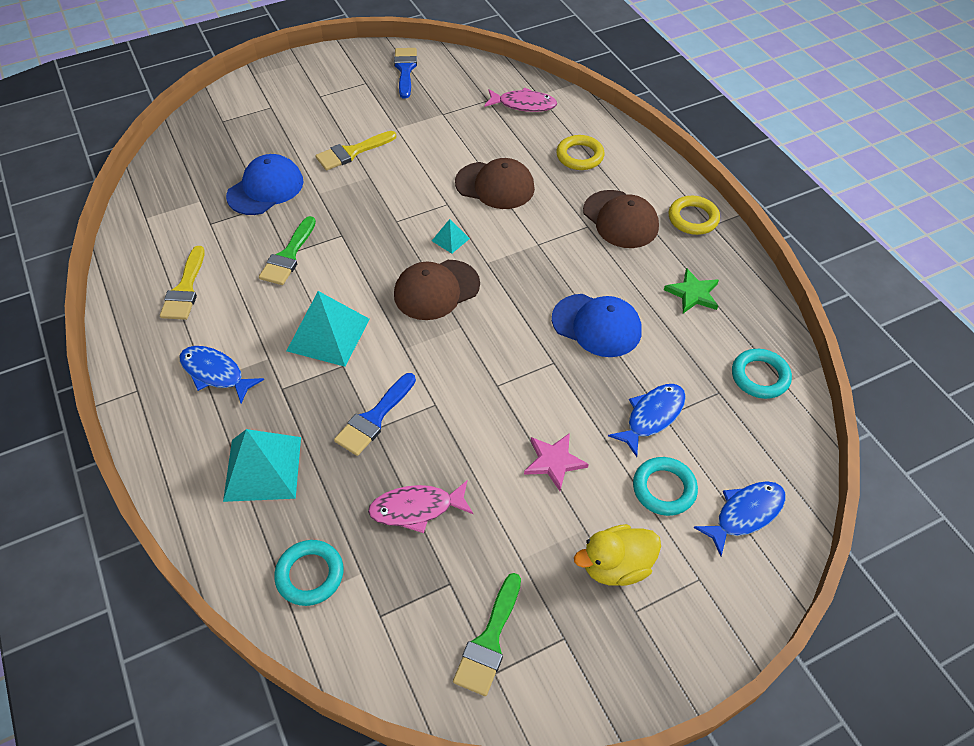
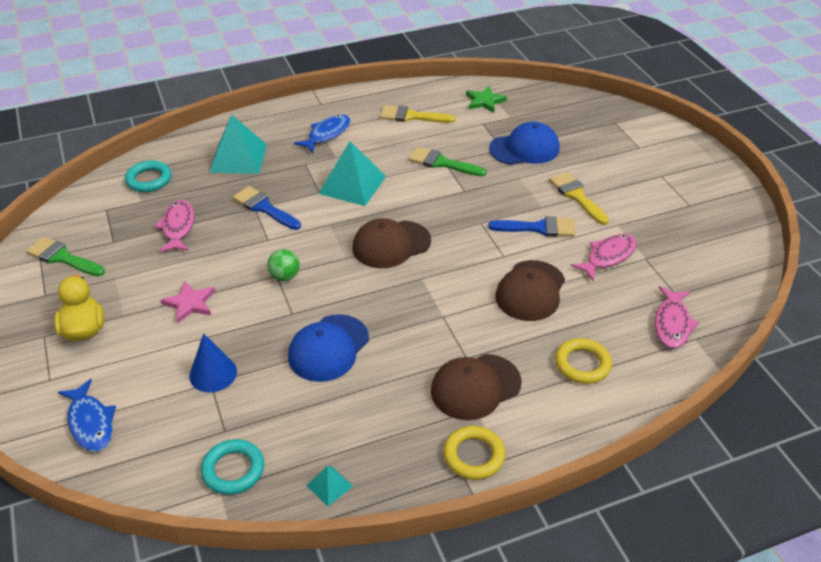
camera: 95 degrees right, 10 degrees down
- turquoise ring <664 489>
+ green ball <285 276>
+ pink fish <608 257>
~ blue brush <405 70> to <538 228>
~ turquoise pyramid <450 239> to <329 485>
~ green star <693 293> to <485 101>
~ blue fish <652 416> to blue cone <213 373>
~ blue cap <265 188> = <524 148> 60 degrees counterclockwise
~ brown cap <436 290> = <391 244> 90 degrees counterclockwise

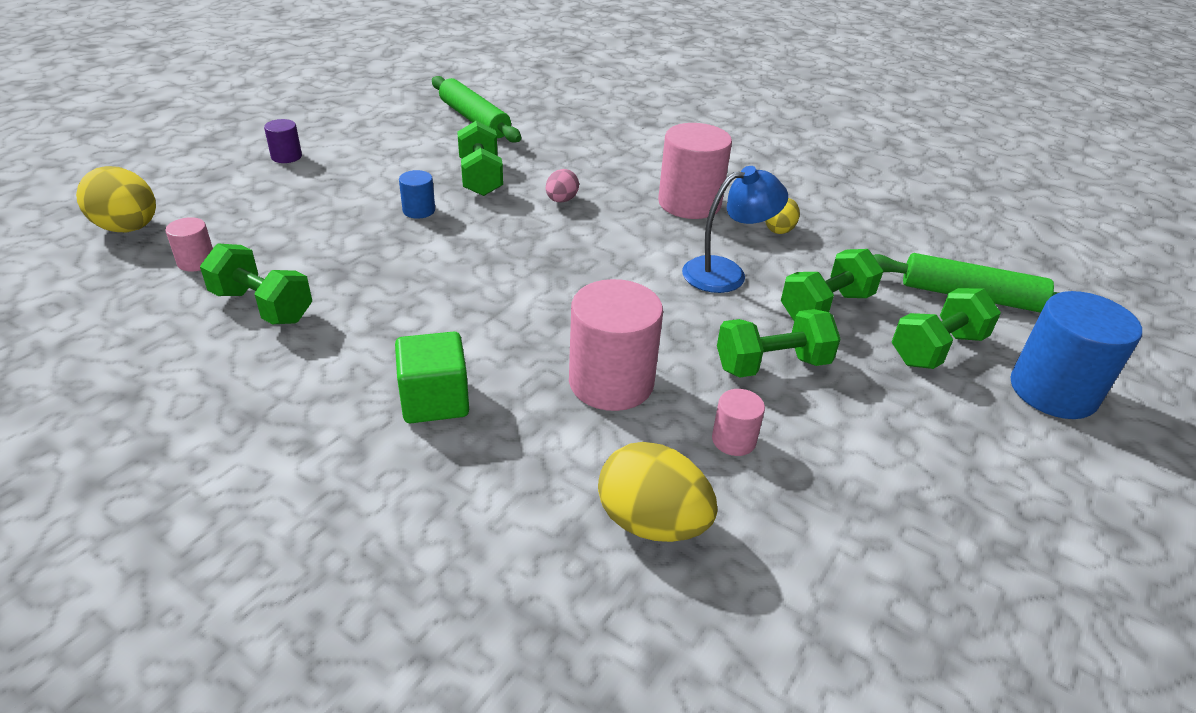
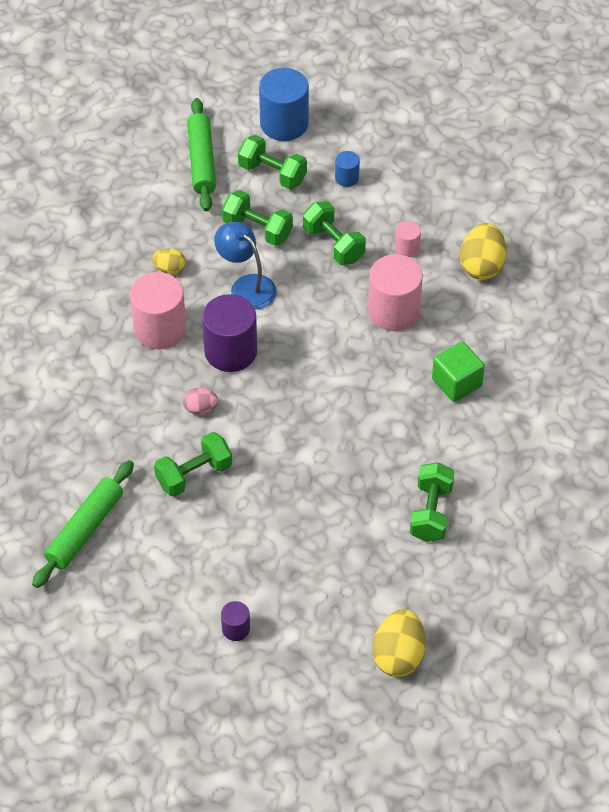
camera: 110 degrees left, 15 degrees up
- pink cylinder <196 262>
+ purple cylinder <230 351>
~ blue cylinder <419 210> to <347 178>

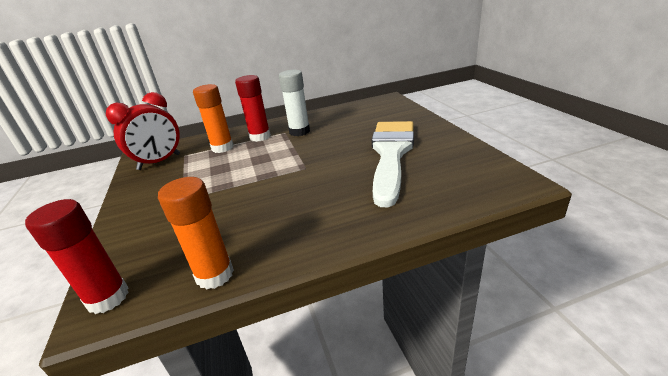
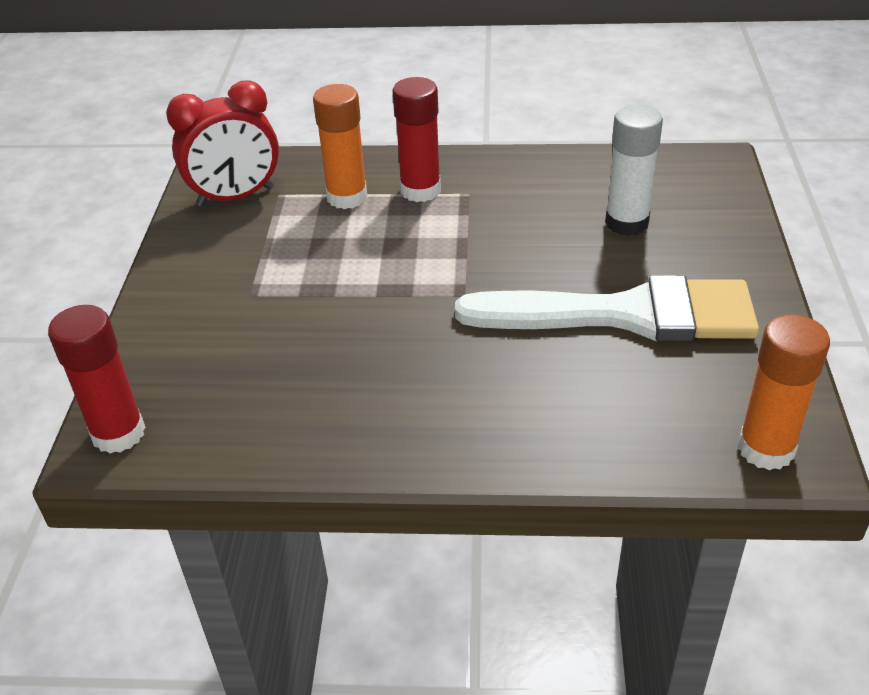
camera: 20 degrees right, 10 degrees up
~ orange glue stick <215 275> to <766 449>
~ white glue stick <299 131> to <627 223>
~ white brush <391 154> = <626 314> 60 degrees clockwise

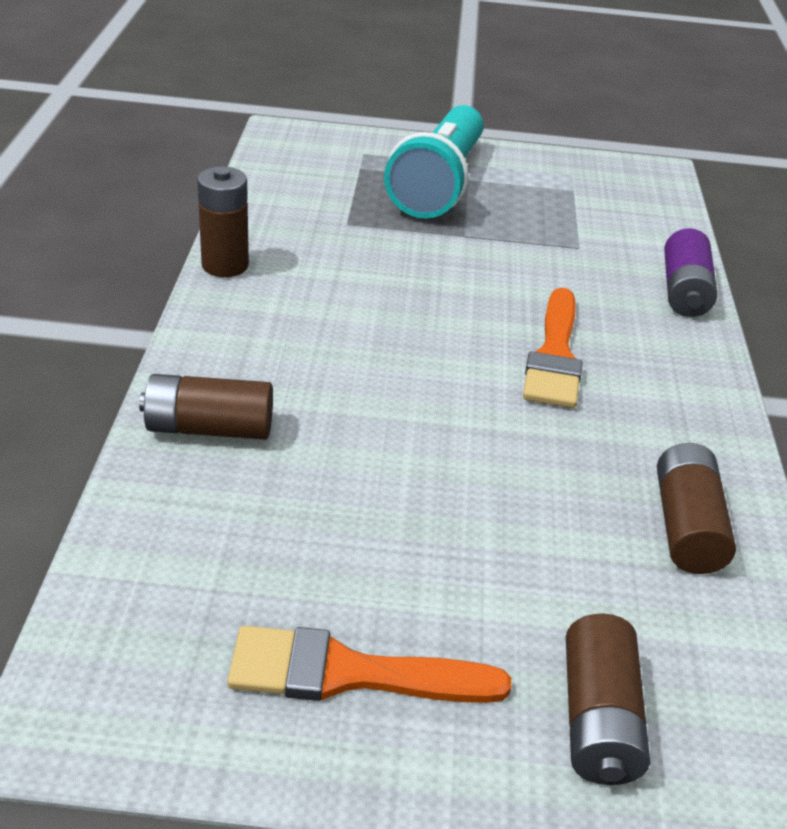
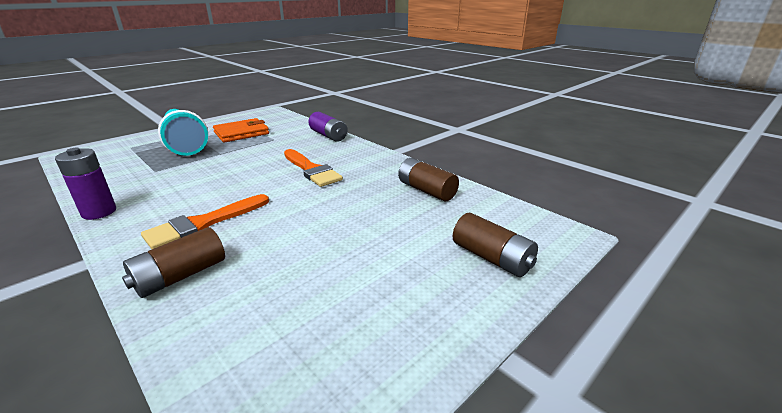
camera: 45 degrees left, 10 degrees down
+ orange wallet <241 133>
~ orange brush <349 673> to <203 223>
~ brown battery <225 265> to purple battery <99 212>

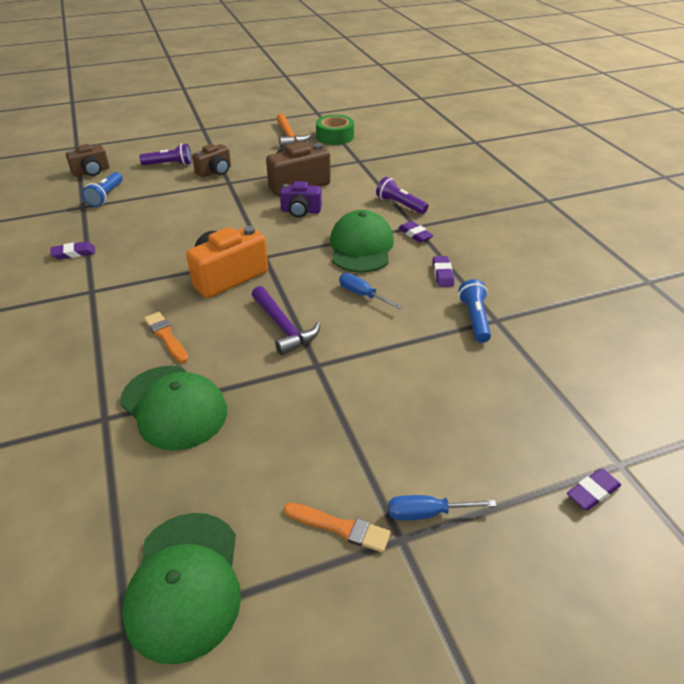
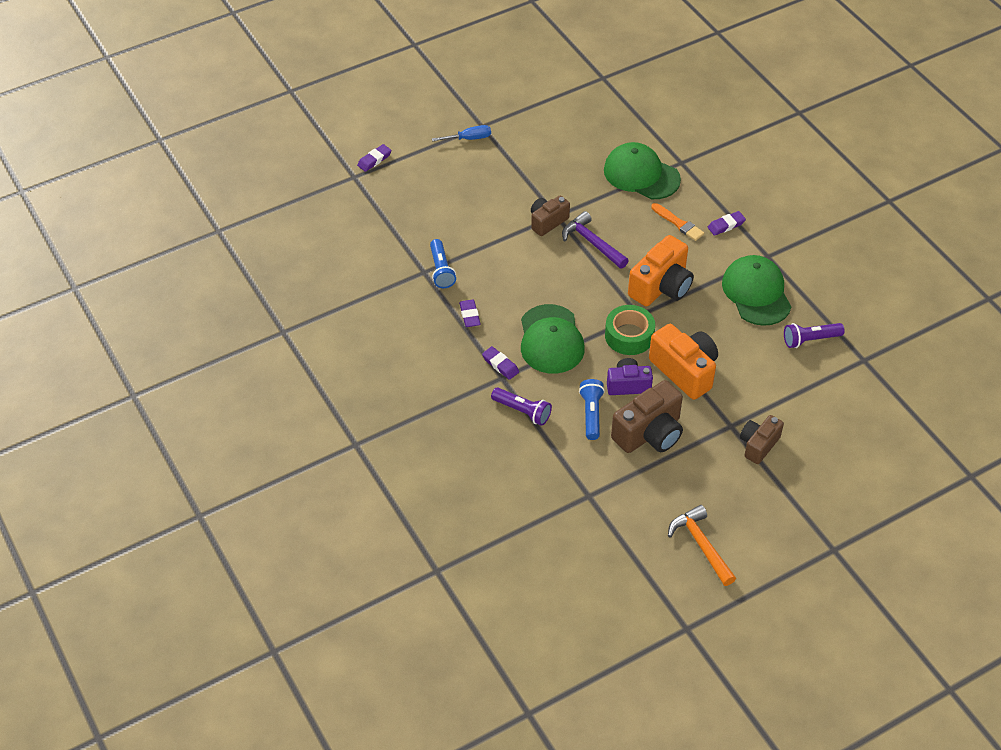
camera: 170 degrees right, 10 degrees up
- orange brush <340 527>
- blue screwdriver <362 295>
+ orange camera <684 371>
~ purple eraser <74 253> to <726 225>
~ brown camera <91 172> to <547 222>
~ blue flashlight <106 196> to <591 414>
~ green cap <185 584> to <756 293>
~ purple flashlight <169 164> to <810 340>
~ green tape <335 136> to <629 336>

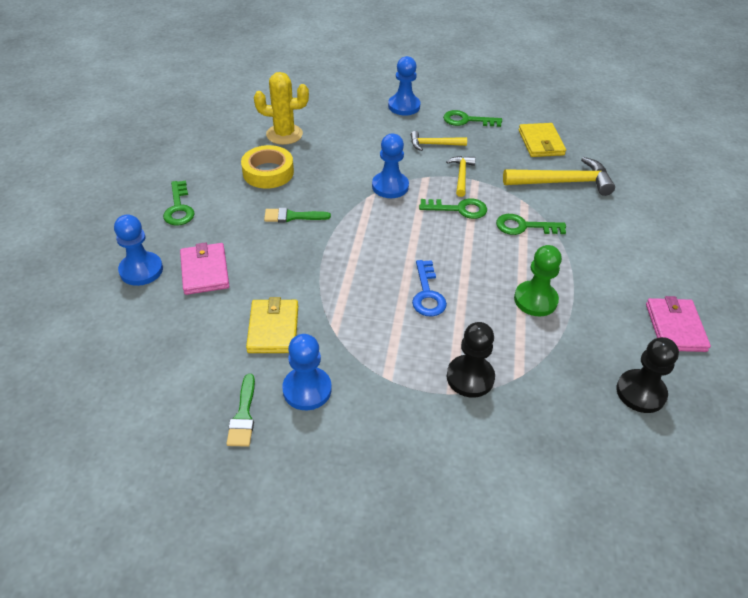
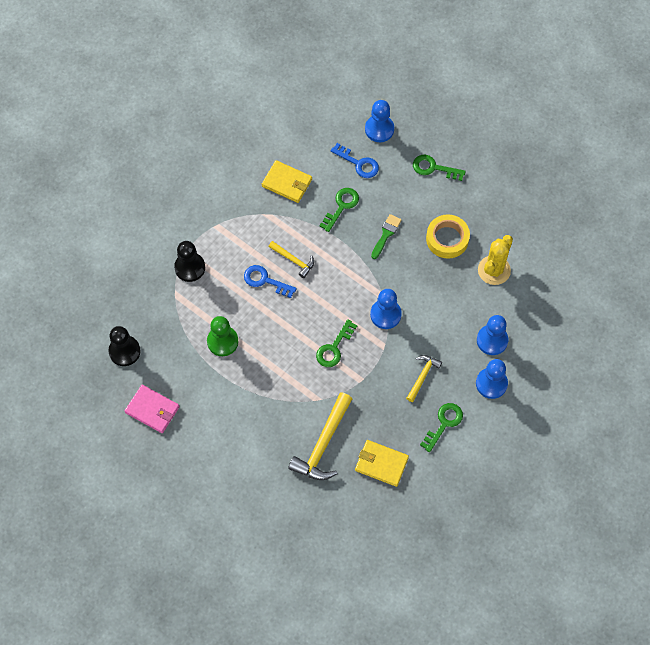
camera: 120 degrees right, 20 degrees up
- green brush <243 415>
~ blue pawn <307 389> to <492 340>
~ yellow hammer <461 175> to <293 260>
~ green key <524 226> to <341 206>
~ pink wallet <205 271> to blue key <358 163>

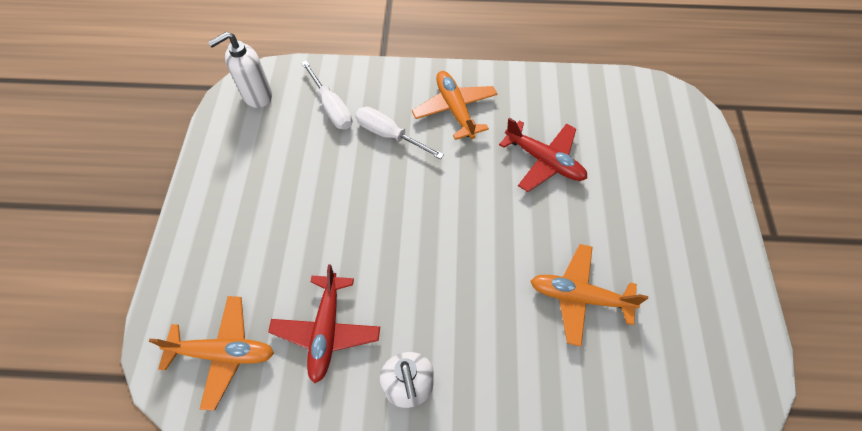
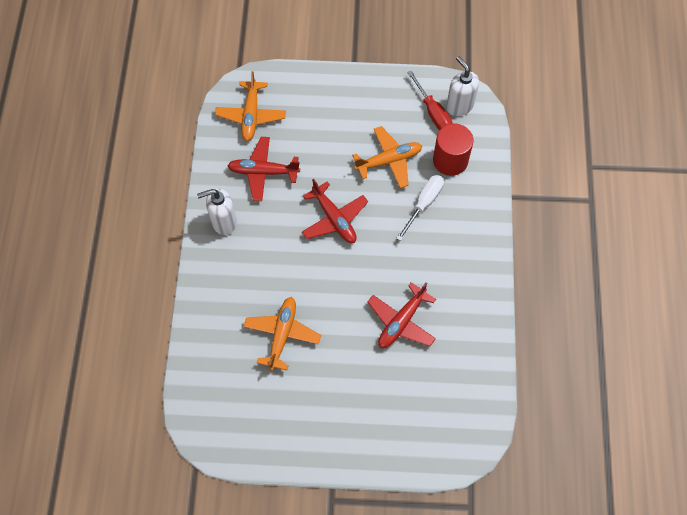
camera: 90 degrees right, 5 degrees up
+ red plane <334 219>
+ red screwdriver <433 112>
~ orange plane <455 109> to <389 160>
~ white screwdriver <332 107> to red cylinder <450 160>

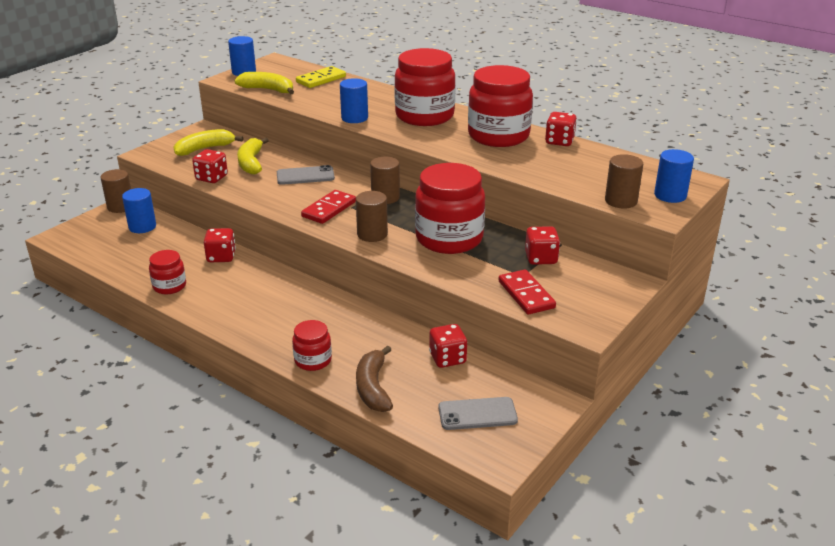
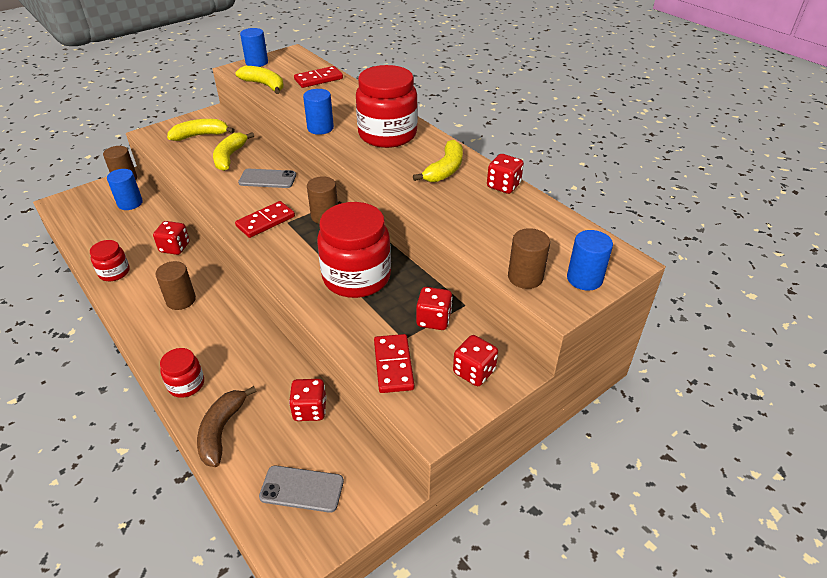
camera: 15 degrees right, 10 degrees up
~ red dice <211 178> to <474 372>
~ brown cylinder <372 234> to <181 300>
~ red jar <498 136> to yellow banana <445 169>
~ yellow domino <321 79> to red domino <318 79>

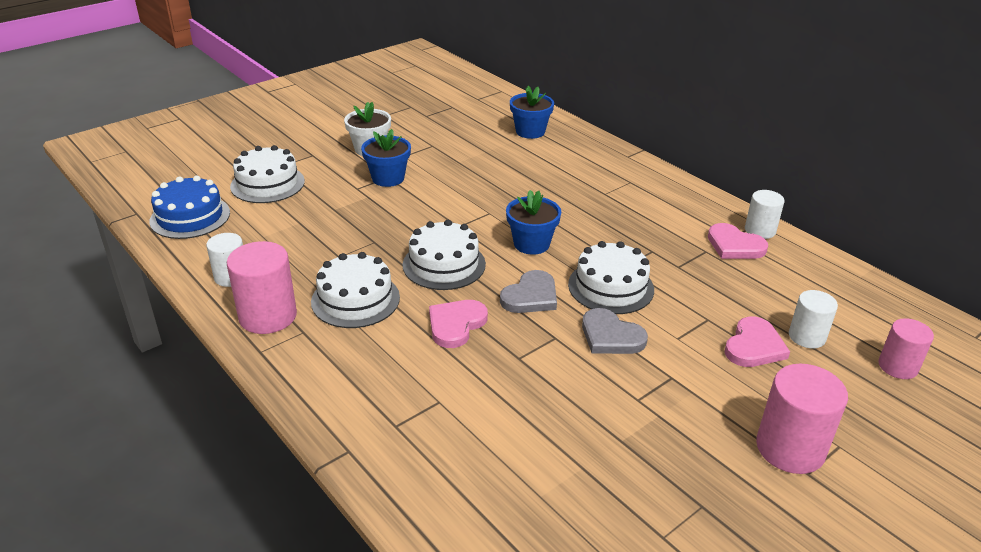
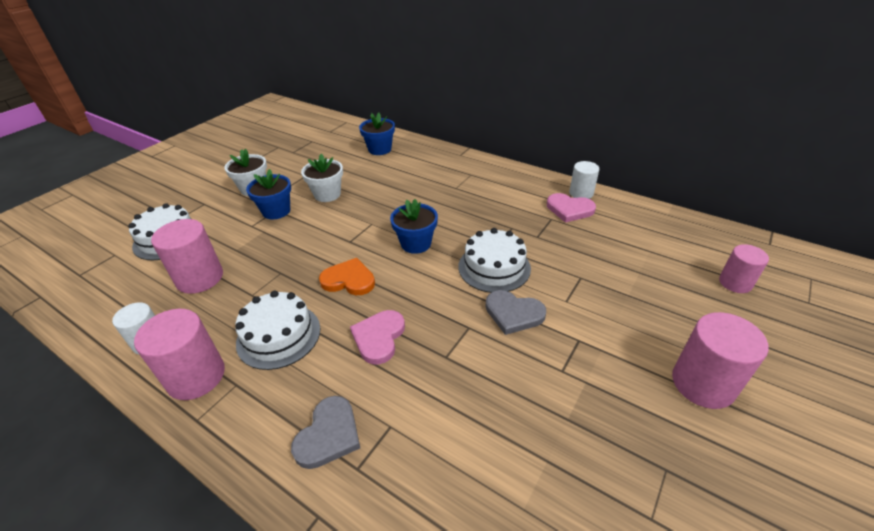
camera: 15 degrees left, 5 degrees up
- blue cake <190 217>
- pink heart <754 346>
- white cylinder <807 337>
+ pink cylinder <200 278>
+ white flower pot <327 194>
~ grey heart <530 296> to <329 435>
~ white cake <444 264> to orange heart <349 280>

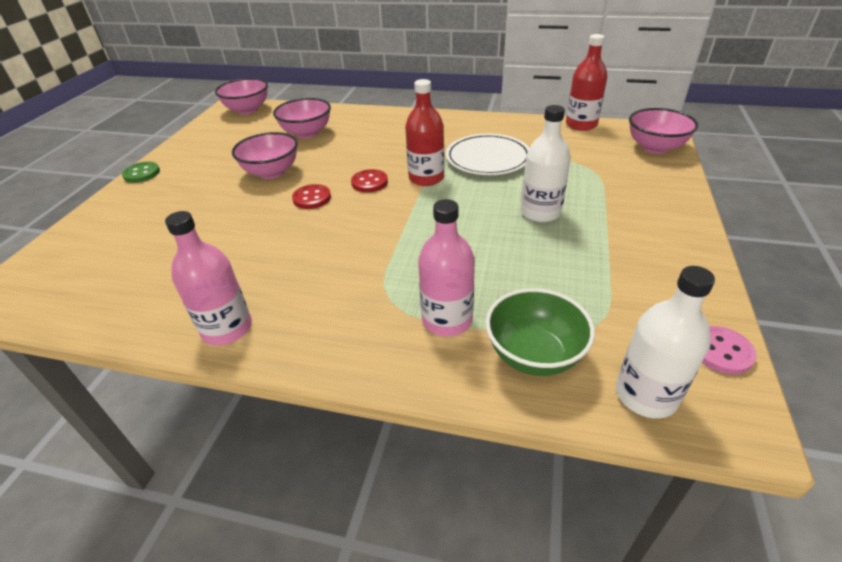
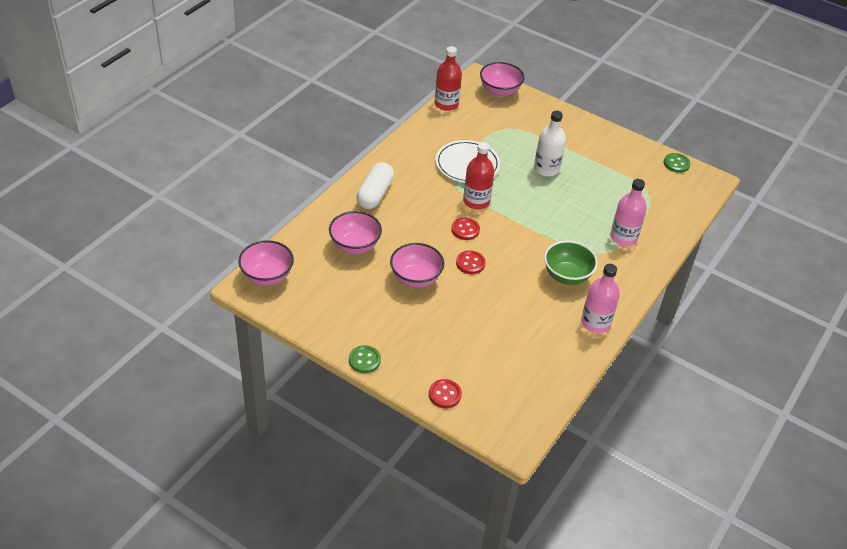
camera: 75 degrees left, 5 degrees up
- white bottle <646 395>
+ white capsule <375 194>
+ red button <445 394>
~ green bowl <534 355> to <567 276>
~ pink button <721 351> to green button <676 164>

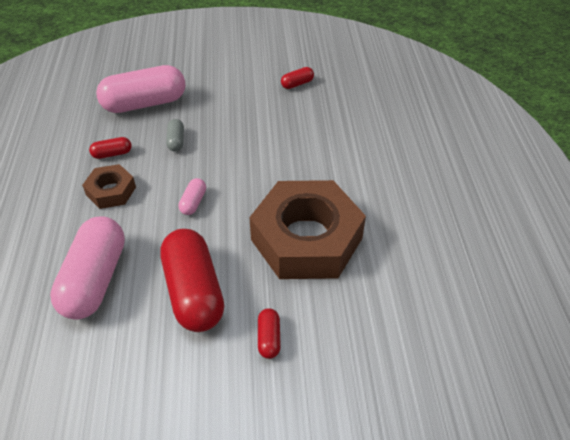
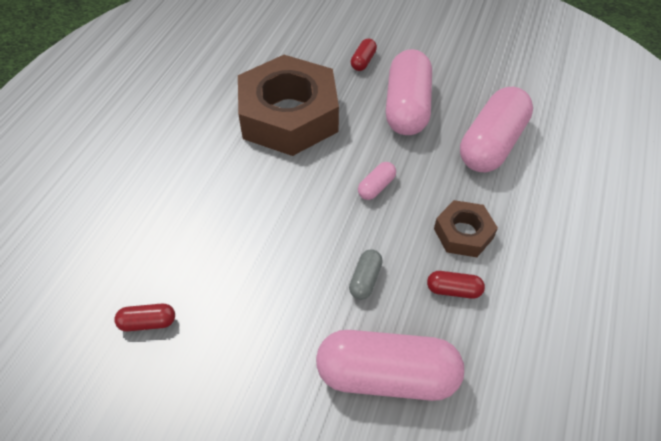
camera: 155 degrees left, 5 degrees up
~ red capsule <194 292> to pink capsule <407 107>

